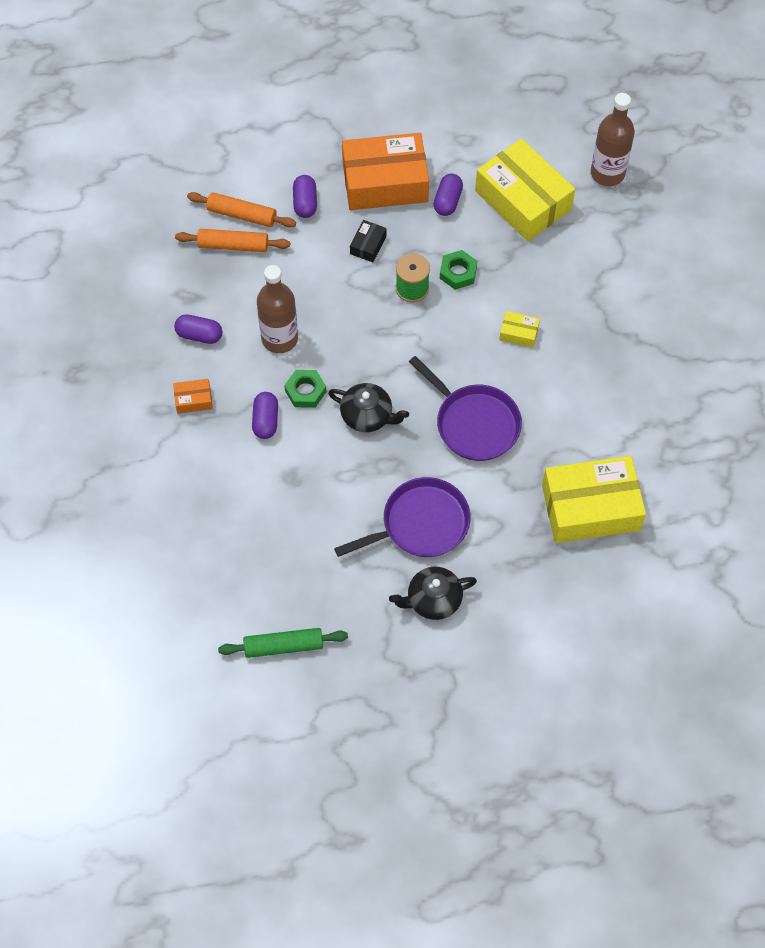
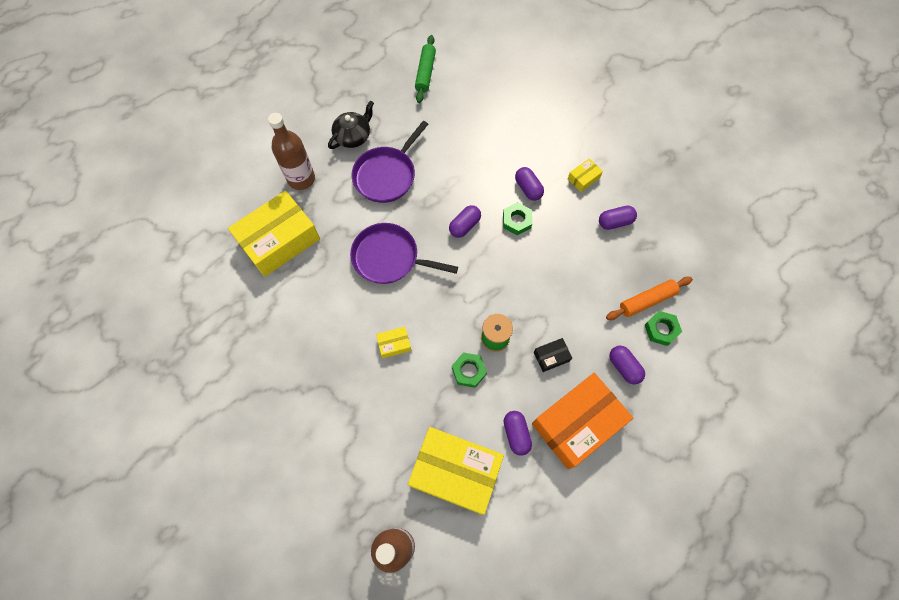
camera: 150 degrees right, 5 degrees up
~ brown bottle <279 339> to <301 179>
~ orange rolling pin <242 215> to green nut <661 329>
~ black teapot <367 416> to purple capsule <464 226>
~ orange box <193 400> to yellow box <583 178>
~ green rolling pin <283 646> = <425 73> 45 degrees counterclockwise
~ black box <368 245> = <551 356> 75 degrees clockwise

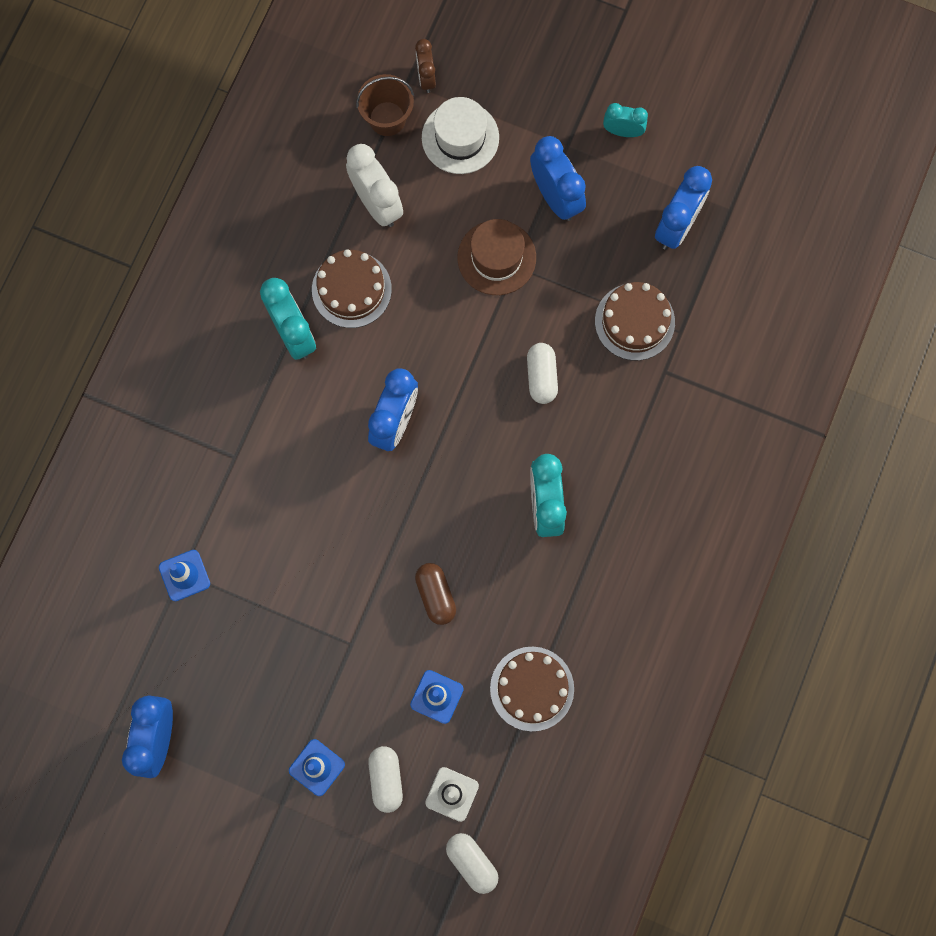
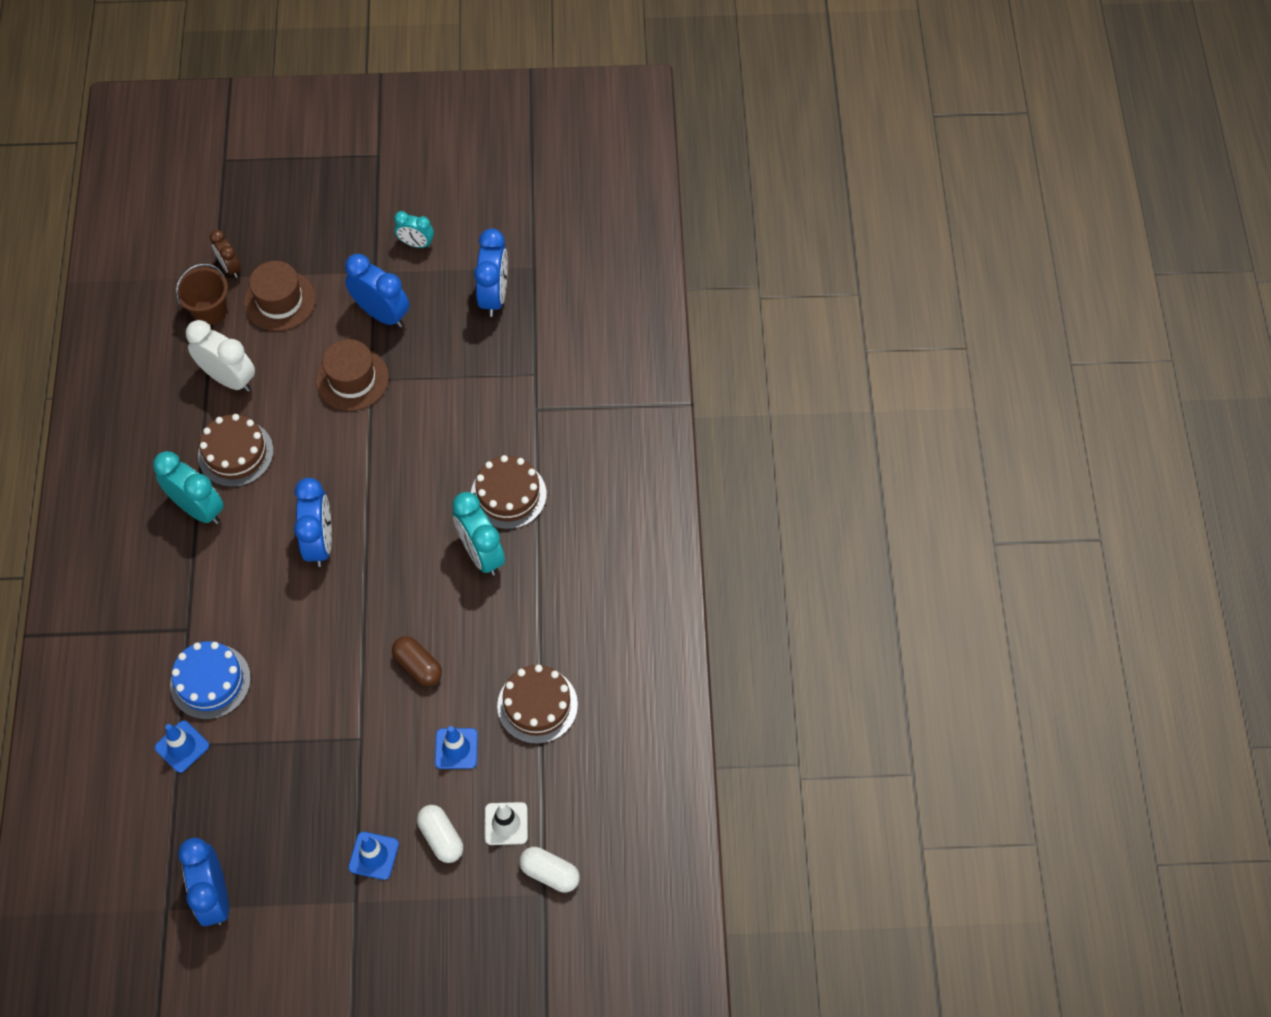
camera: 25 degrees left, 15 degrees down
- white capsule <541 376>
+ blue cake <210 681>
~ brown cake <634 321> to <508 495>
~ white hat <460 137> to brown hat <280 301>
~ turquoise clock <622 131> = <416 244> 150 degrees counterclockwise

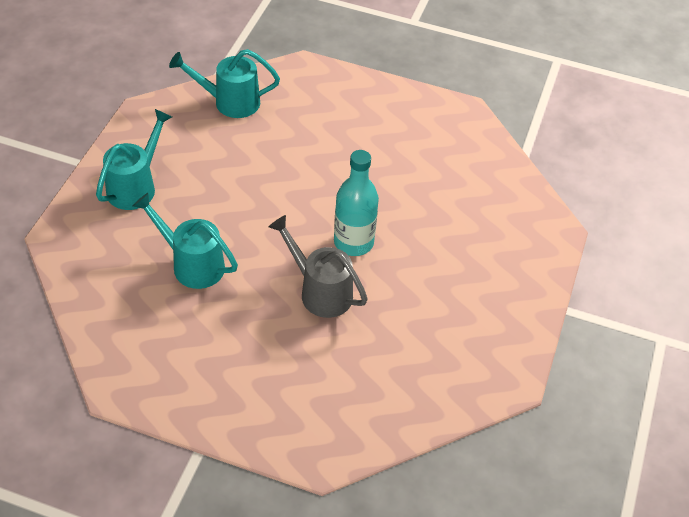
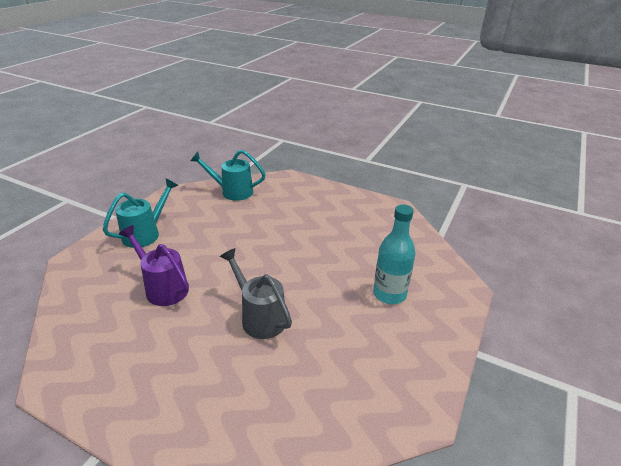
camera: 10 degrees right, 15 degrees down
~ turquoise bottle <353 242> to <389 294>
~ turquoise watering can <192 264> to purple watering can <163 287>

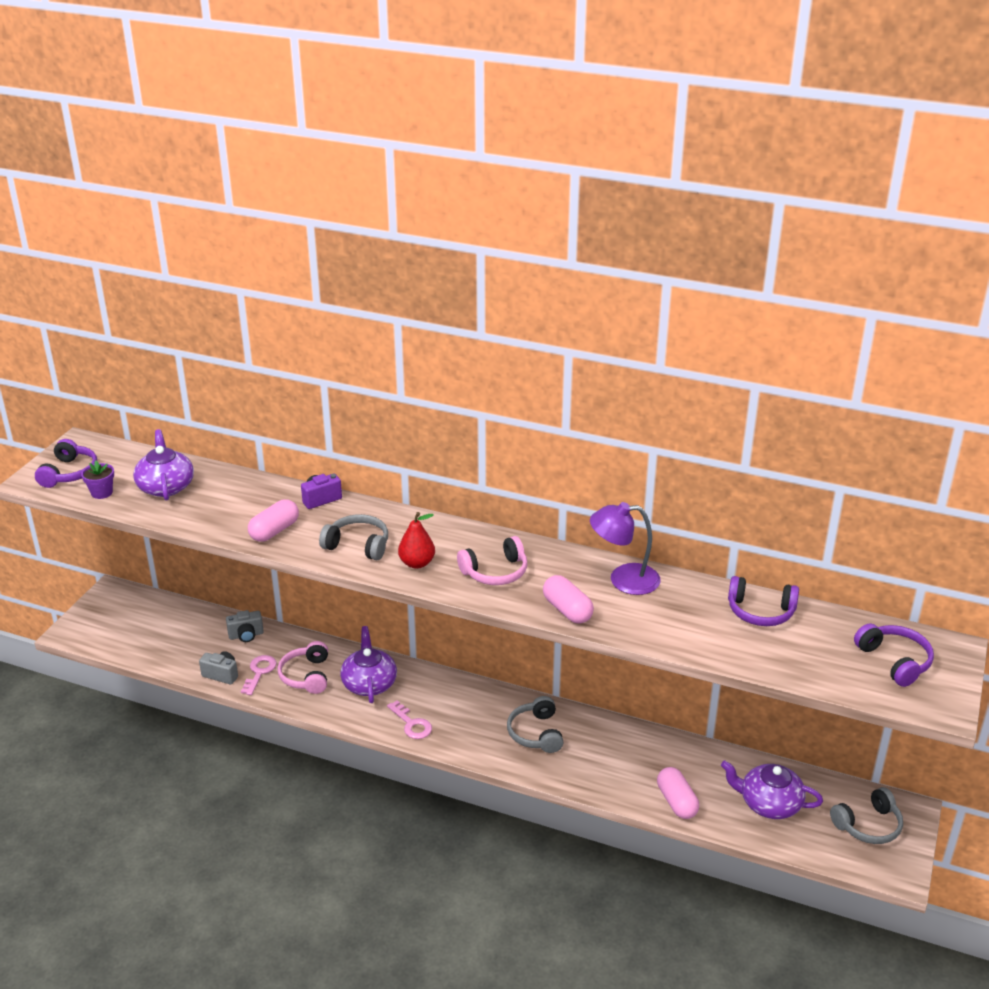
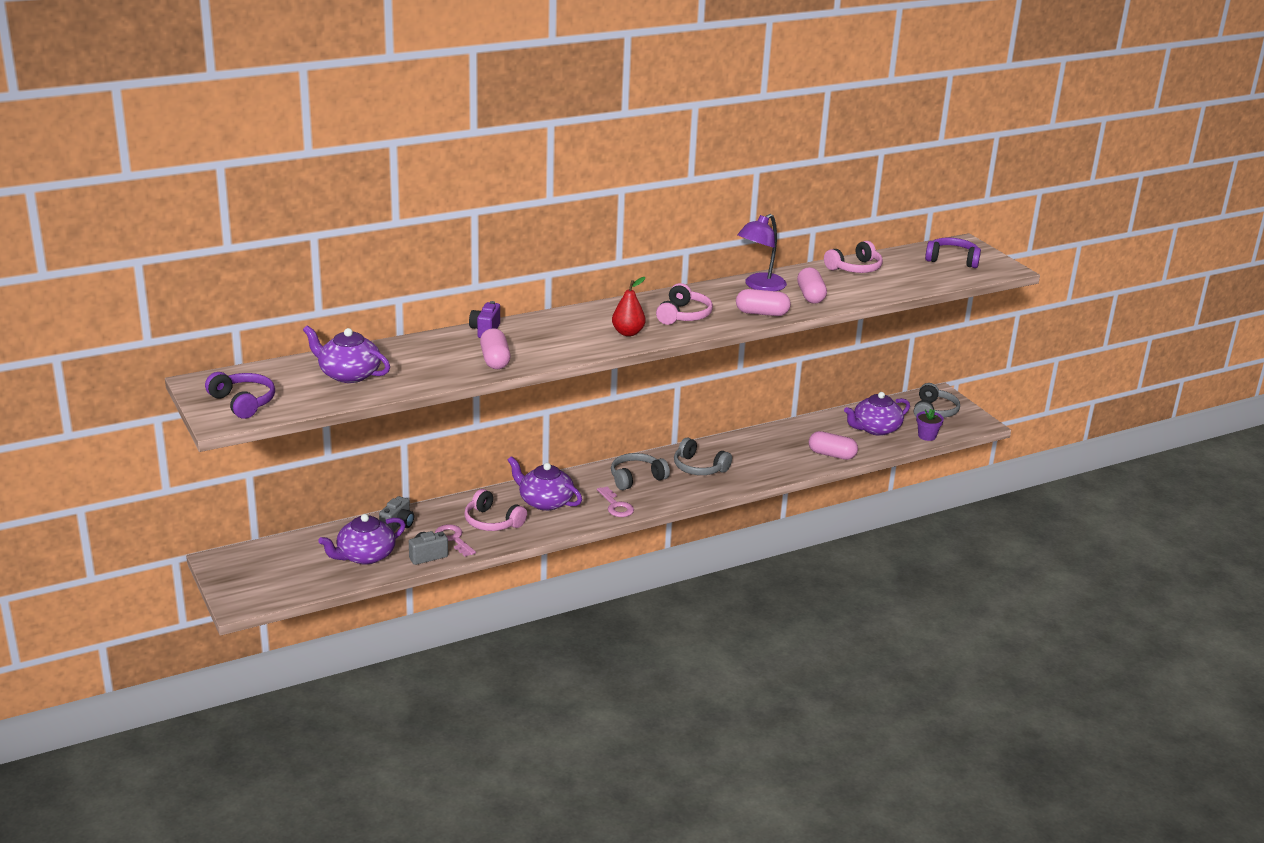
camera: 50 degrees left, 5 degrees down
+ purple teapot <365 555>
+ pink capsule <810 296>
~ purple flower pot <102 492> to <927 436>
~ grey headphones <358 545> to <636 478>
~ purple headphones <760 612> to pink headphones <855 268>
~ pink key <412 724> = <616 506> 60 degrees clockwise

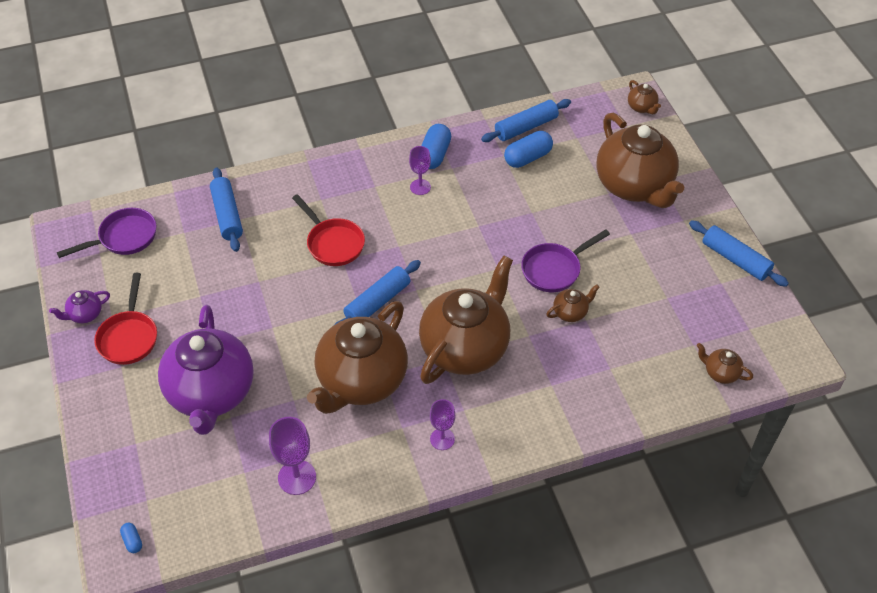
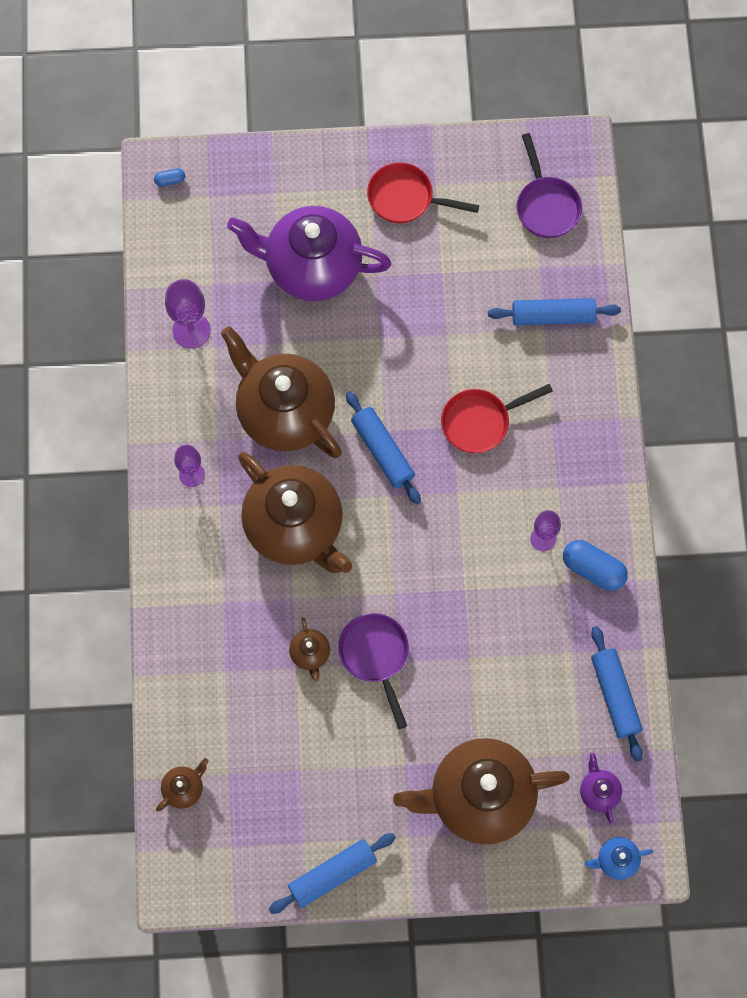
camera: 105 degrees right, 20 degrees up
- blue capsule <528 158>
~ purple teapot <85 314> to <598 791>
~ brown teapot <642 107> to blue teapot <616 860>

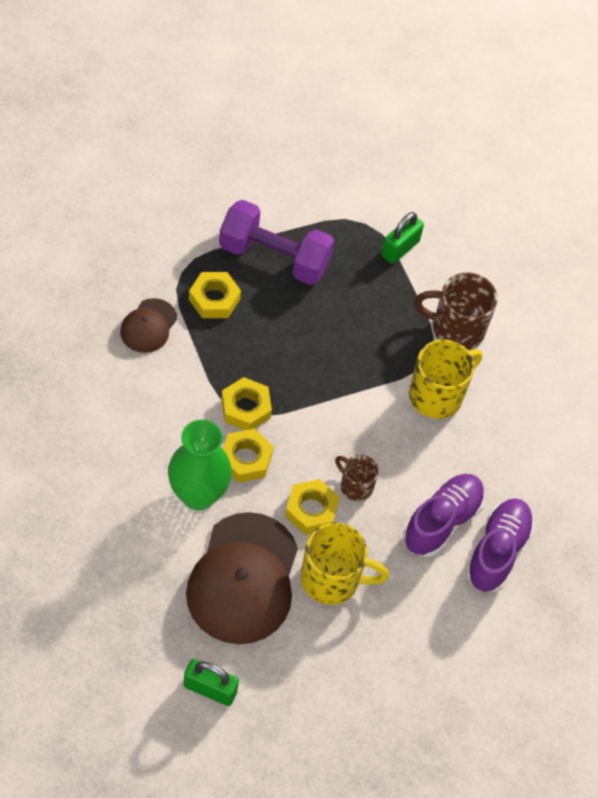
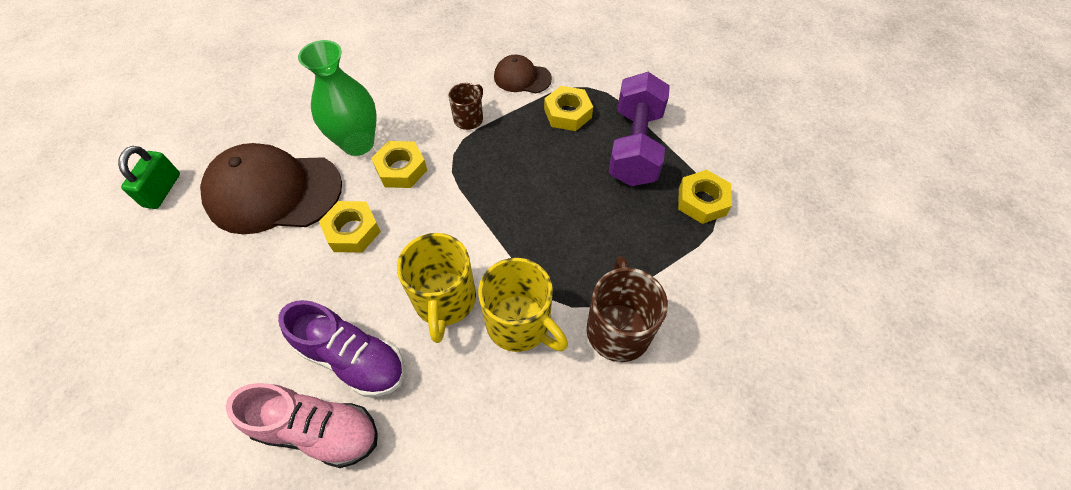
camera: 85 degrees right, 0 degrees up
- green padlock <400 248>
~ yellow nut <246 408> to <702 201>
~ yellow mug <332 579> to <445 301>
~ brown mug <355 486> to <469 118>
~ purple shoe <497 551> to pink shoe <318 430>

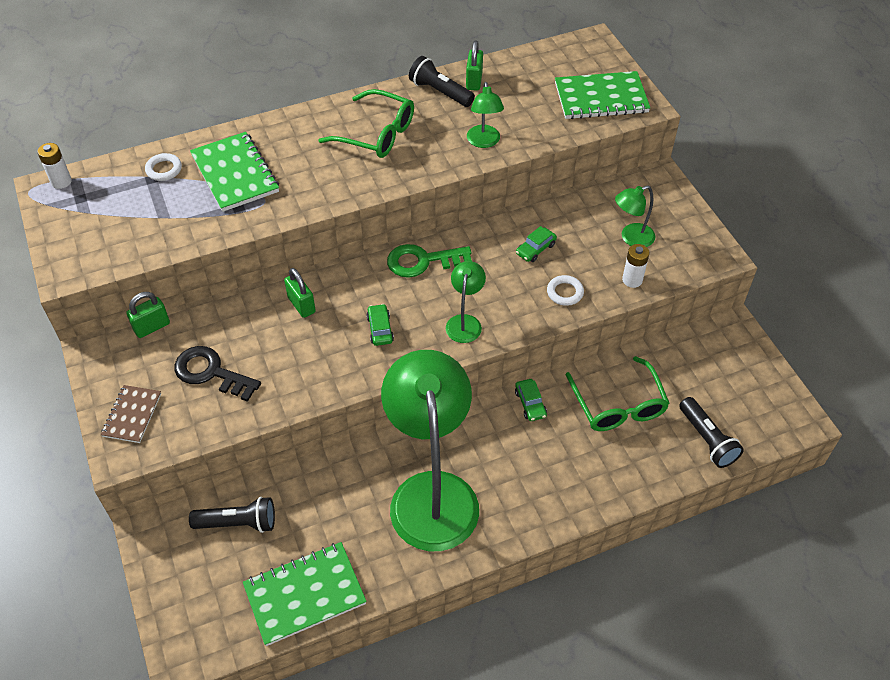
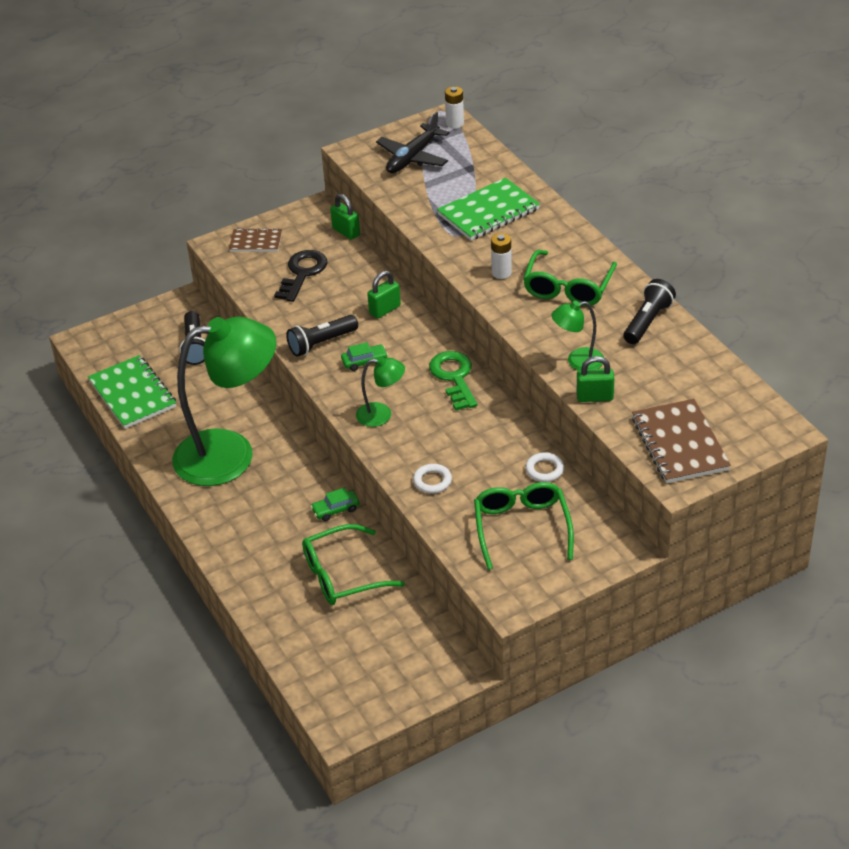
camera: 85 degrees right, 10 degrees down
- green car <535 249>
+ black plane <412 157>
~ white ring <164 169> to <544 470>
~ green padlock <474 81> to <594 397>
~ white battery <632 280> to <501 273>
~ black flashlight <707 440> to <321 343>
~ green lamp <631 238> to green glasses <522 528>
~ green notebook <601 98> to brown notebook <679 444>

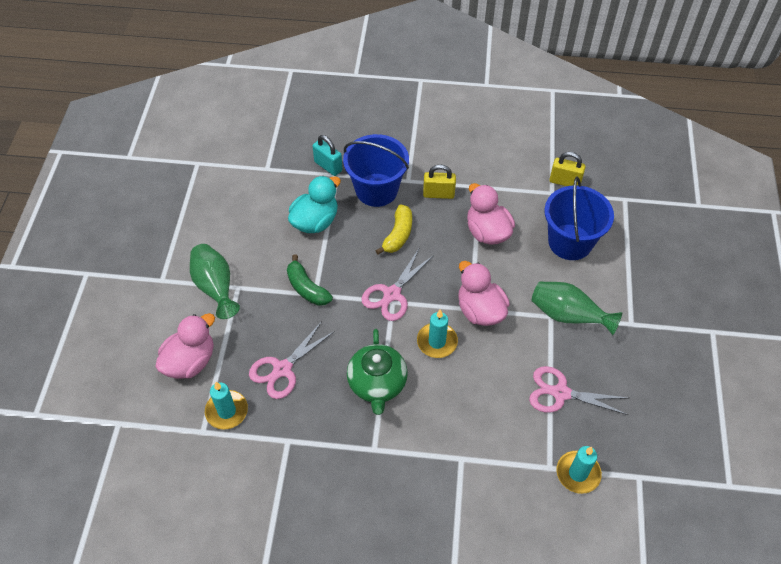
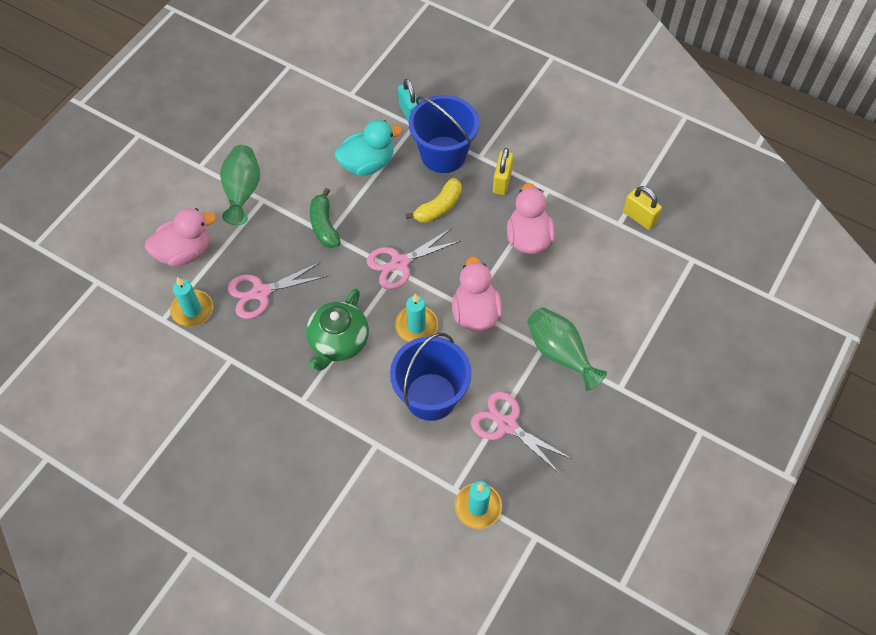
camera: 25 degrees right, 5 degrees up
~ blue bucket <570 242> to <431 396>
~ yellow padlock <438 194> = <502 181> 75 degrees clockwise

